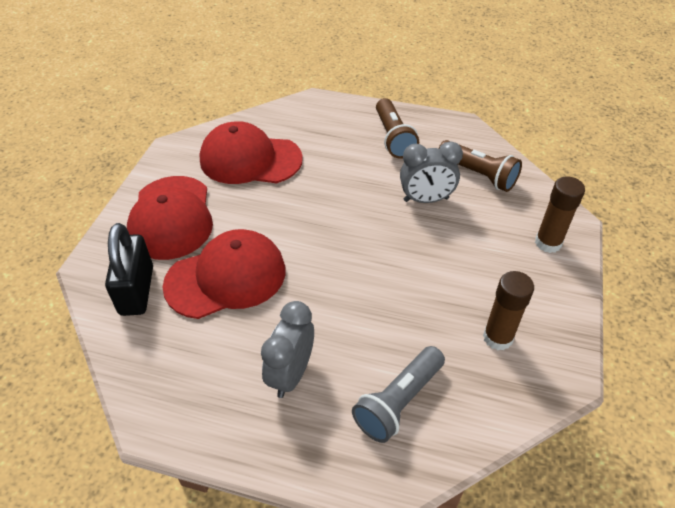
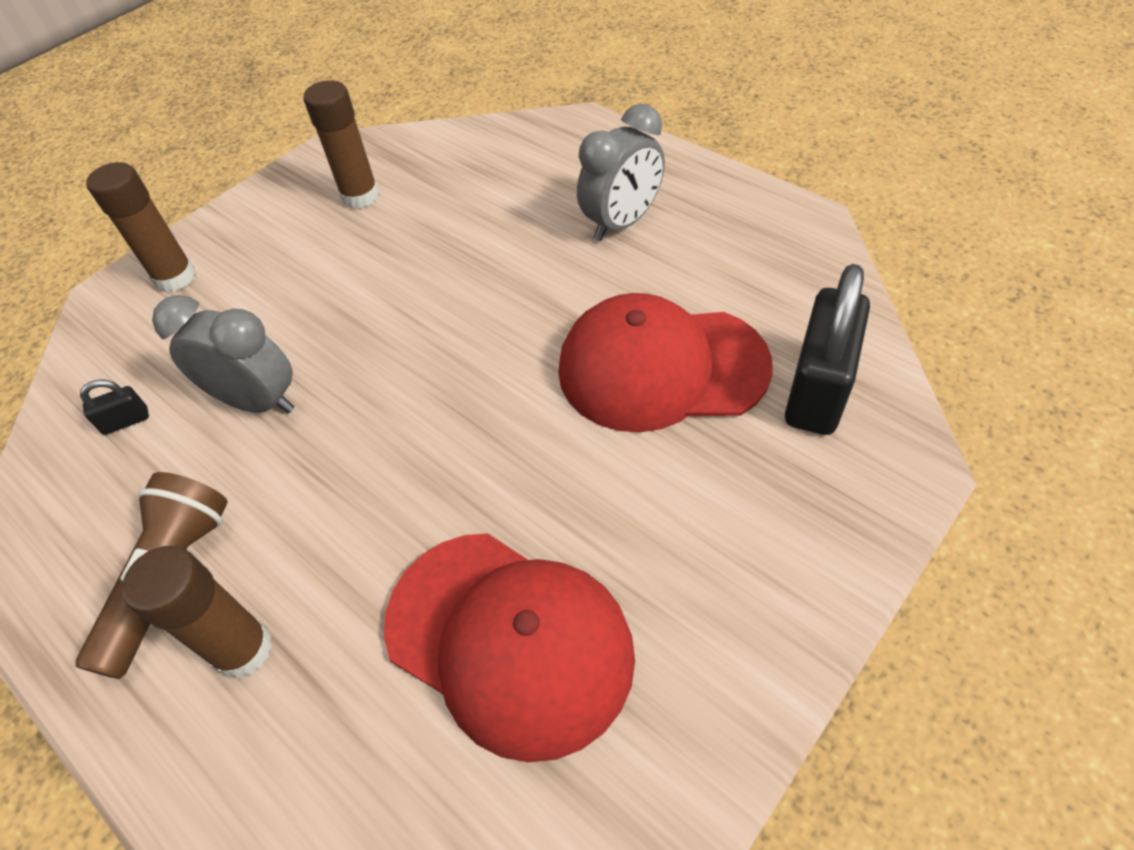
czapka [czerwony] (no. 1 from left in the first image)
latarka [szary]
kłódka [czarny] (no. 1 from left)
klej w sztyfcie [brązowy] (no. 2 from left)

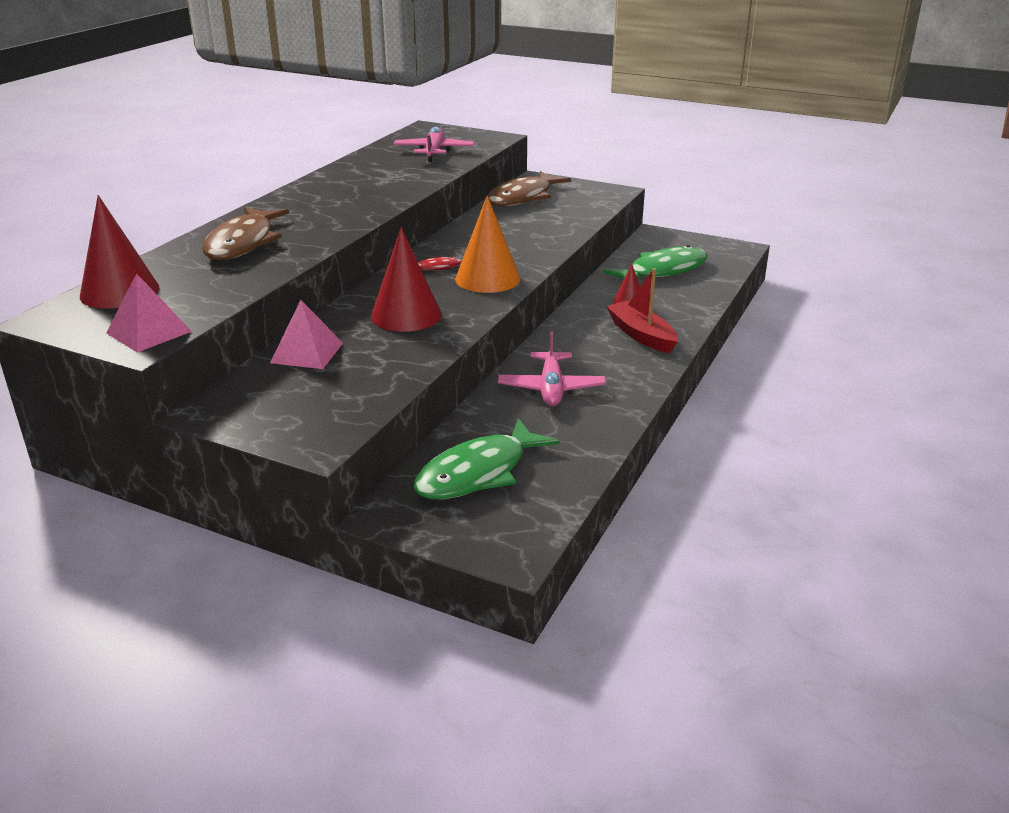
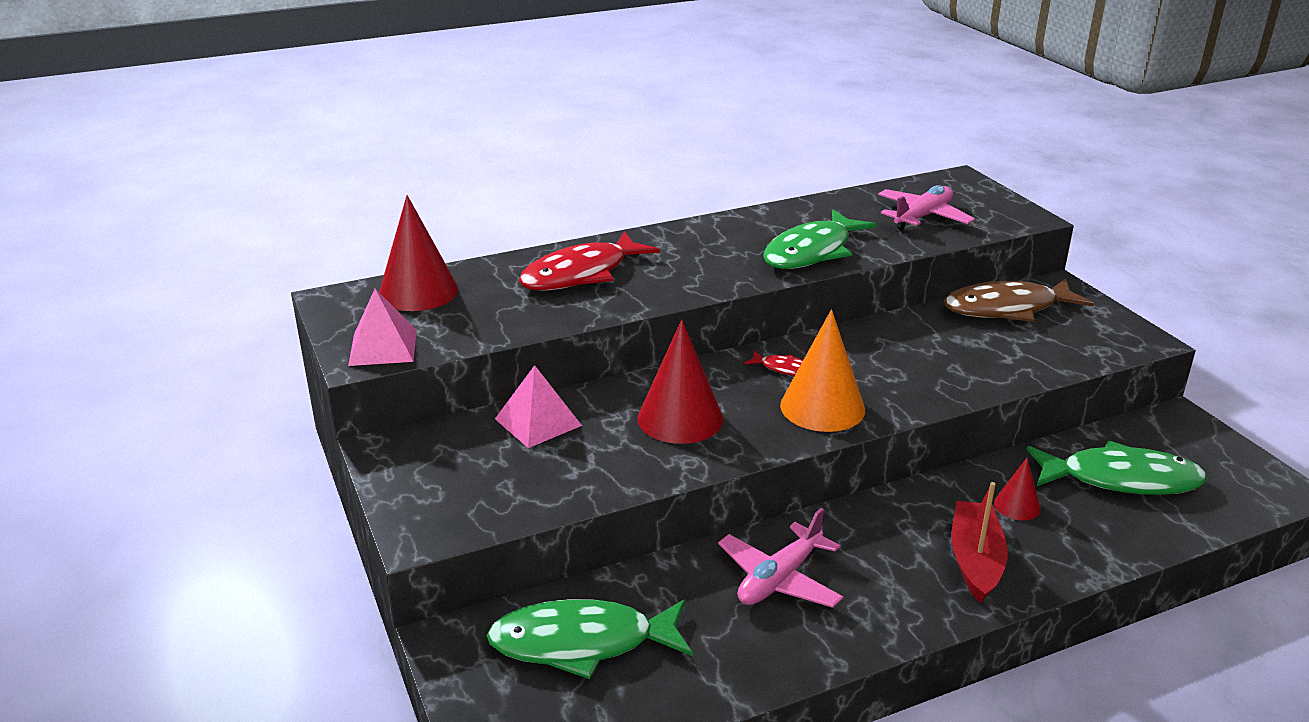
ryba [czerwony] (no. 1 from left)
ryba [zielony] (no. 2 from left)

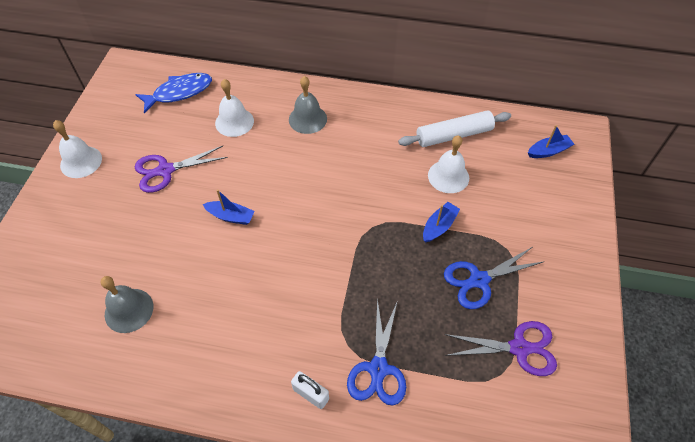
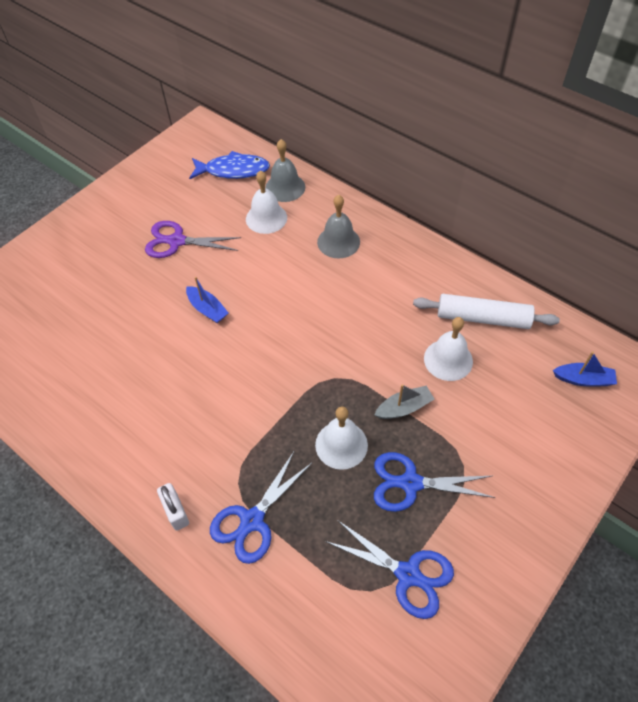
dzwonek [biały] (no. 2 from left)
dzwonek [szary] (no. 1 from left)
łódka [szary]
nożyczki [niebieski] (no. 2 from left)

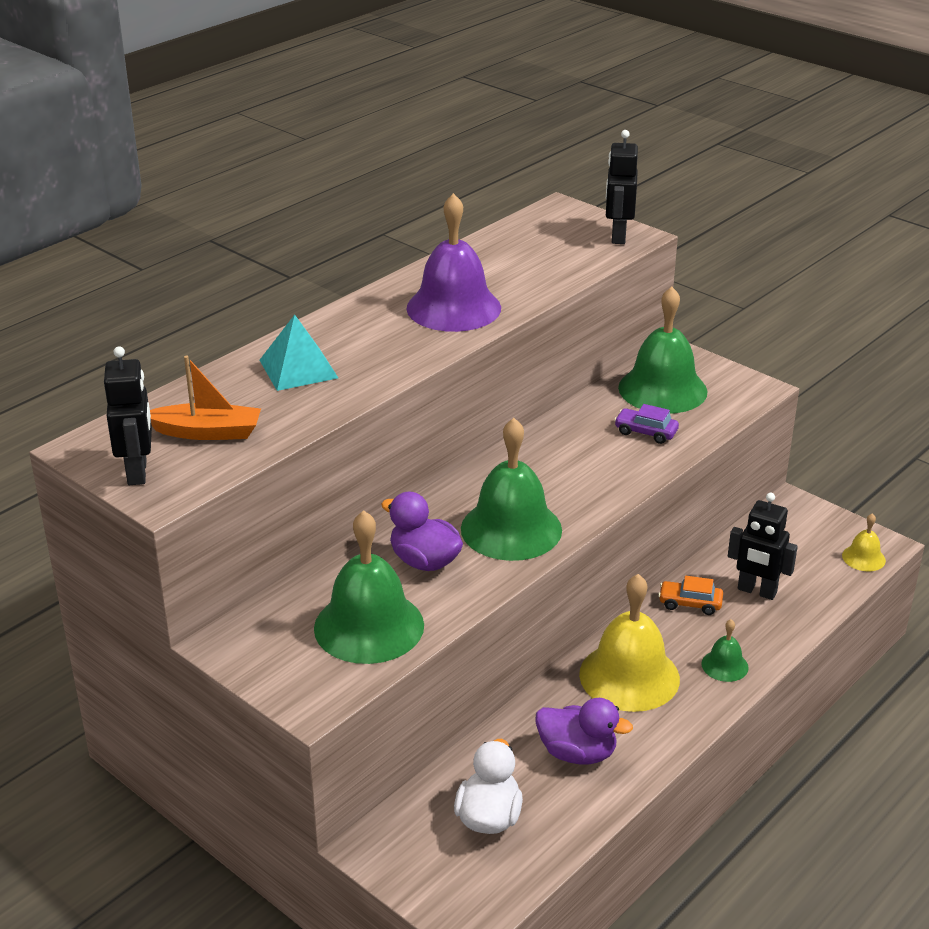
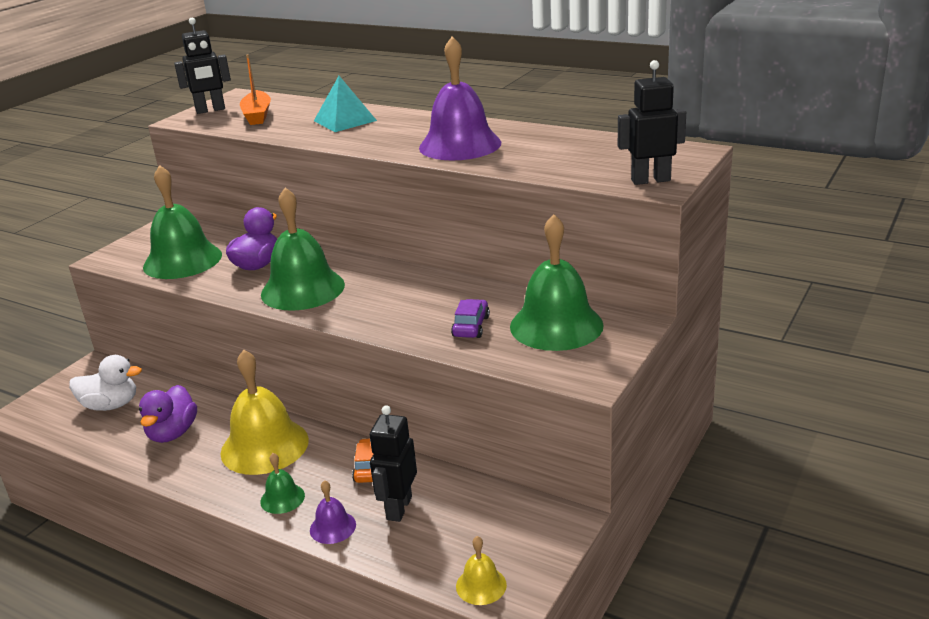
dzwonek [fioletowy] (no. 1 from left)

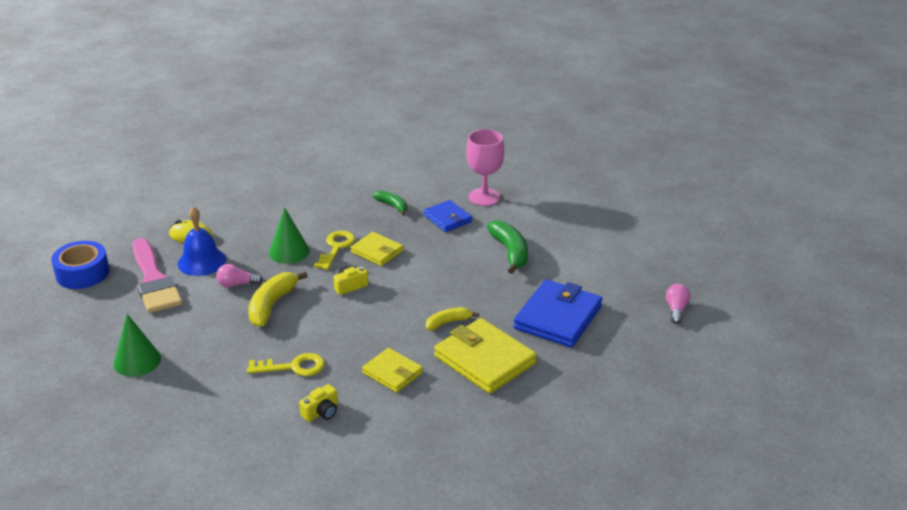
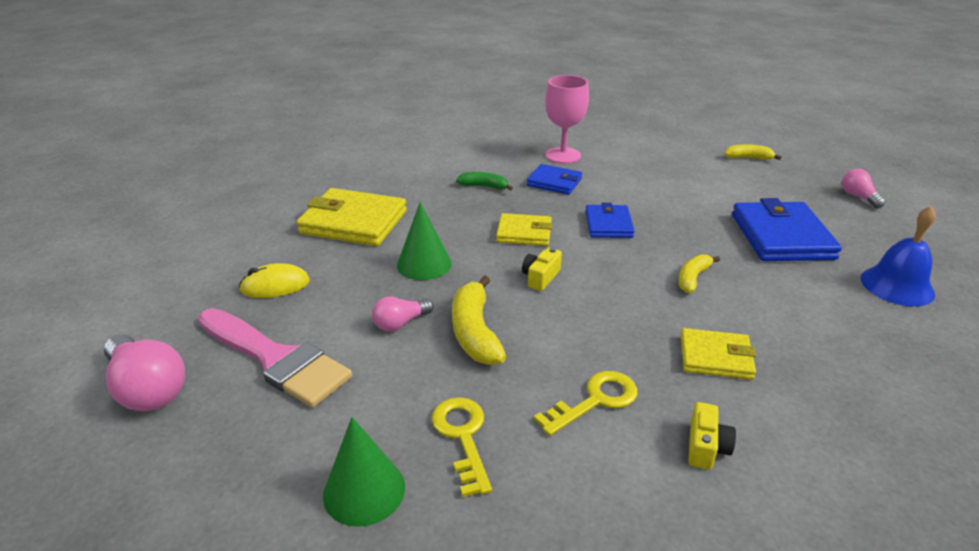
żarówka [różowy] (no. 1 from left)
dzwonek [niebieski]
klucz [żółty] (no. 1 from left)
portfel [żółty] (no. 1 from left)
banan [zielony] (no. 2 from left in the first image)
portfel [niebieski] (no. 2 from left)
banan [żółty] (no. 3 from left)

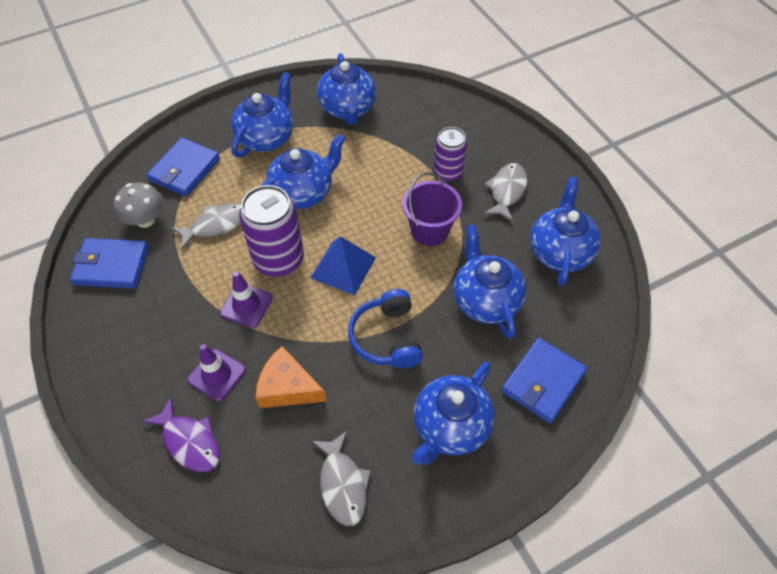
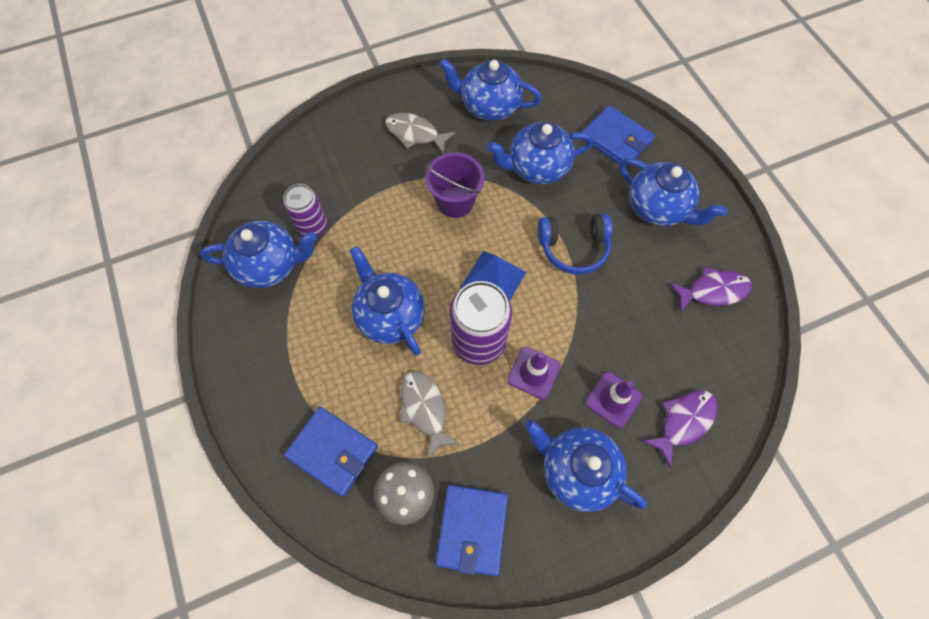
imbryk [niebieski] (no. 5 from left)
ser [pomarańczowy]
ryba [fioletowy] (no. 2 from left)
puszka [fioletowy] (no. 1 from left)

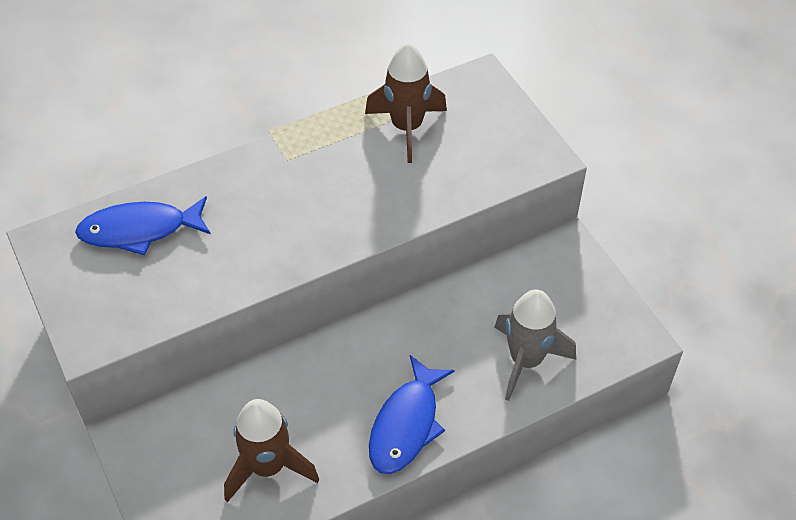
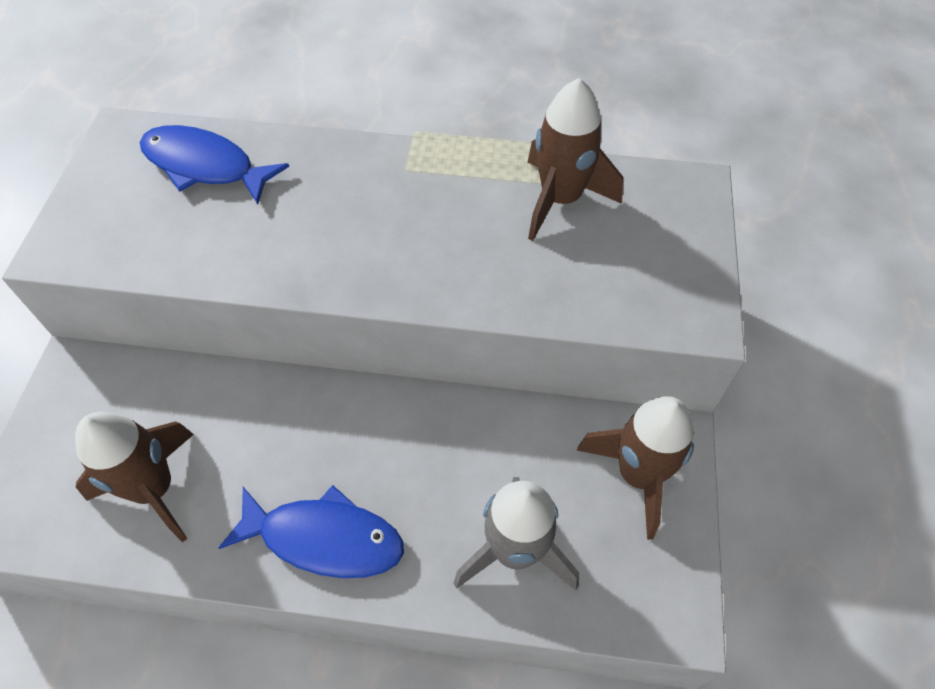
ryba [niebieski] (no. 2 from left)
rakieta [brązowy] (no. 3 from left)

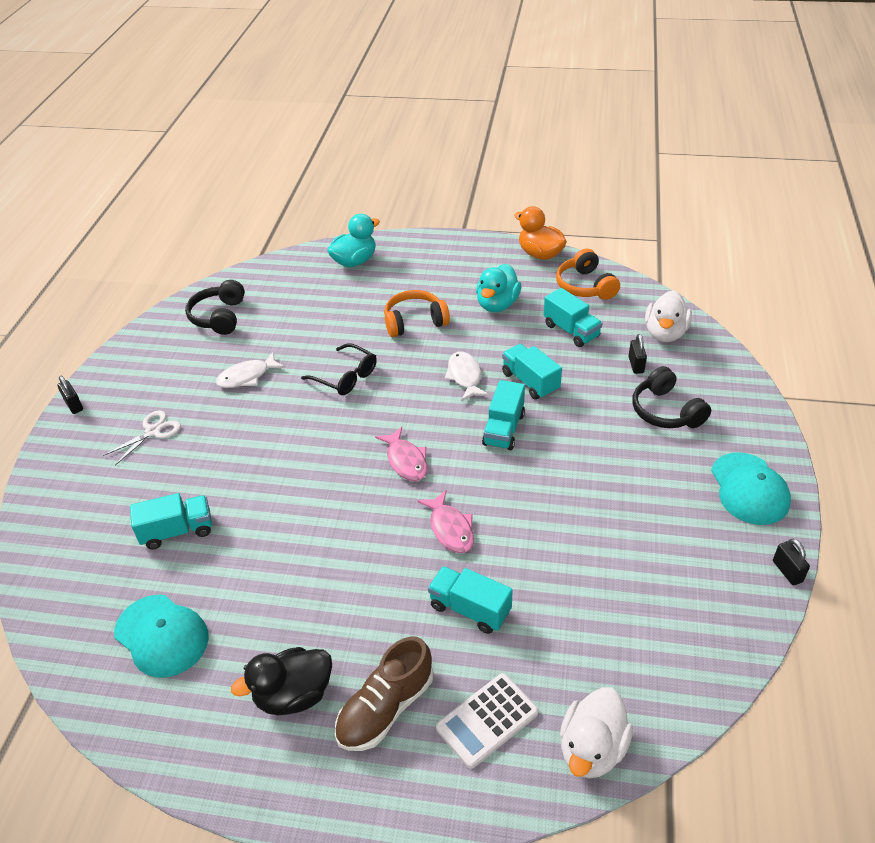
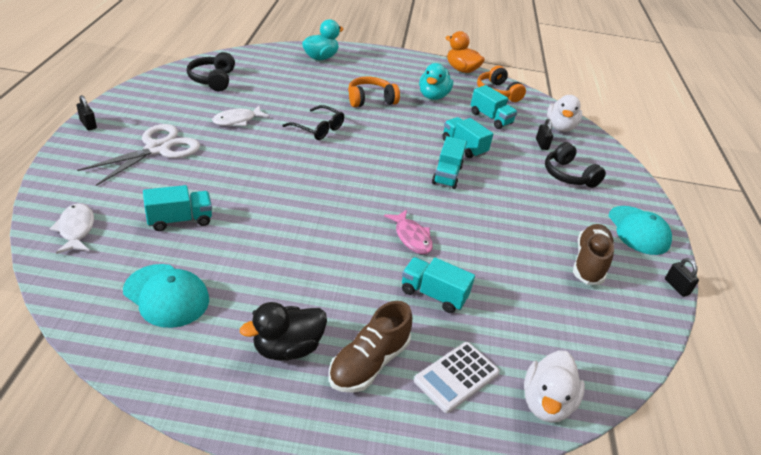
nożyczki [biały]
ryba [różowy] (no. 1 from left in the first image)
ryba [biały] (no. 1 from left)
but [brązowy] (no. 2 from left)

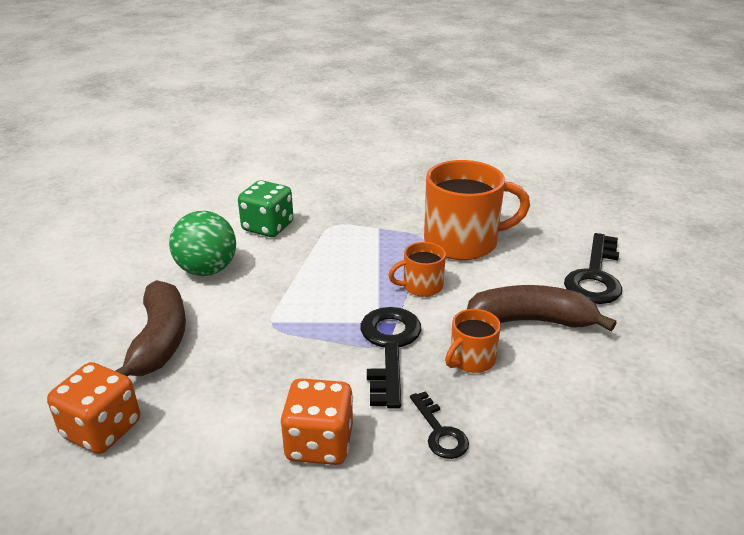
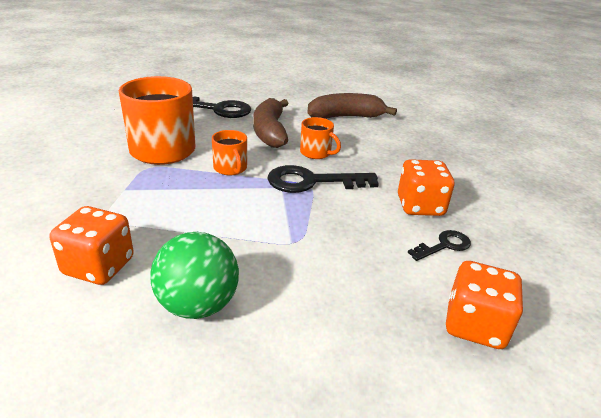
banan [brązowy] (no. 2 from left)
kostka do gry [pomarańczowy] (no. 1 from left)
klucz [czarny] (no. 3 from left)

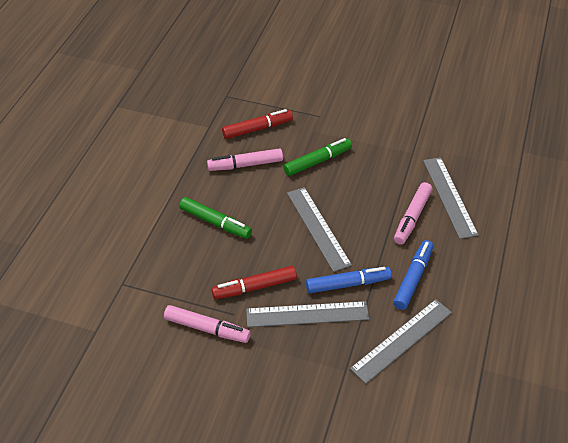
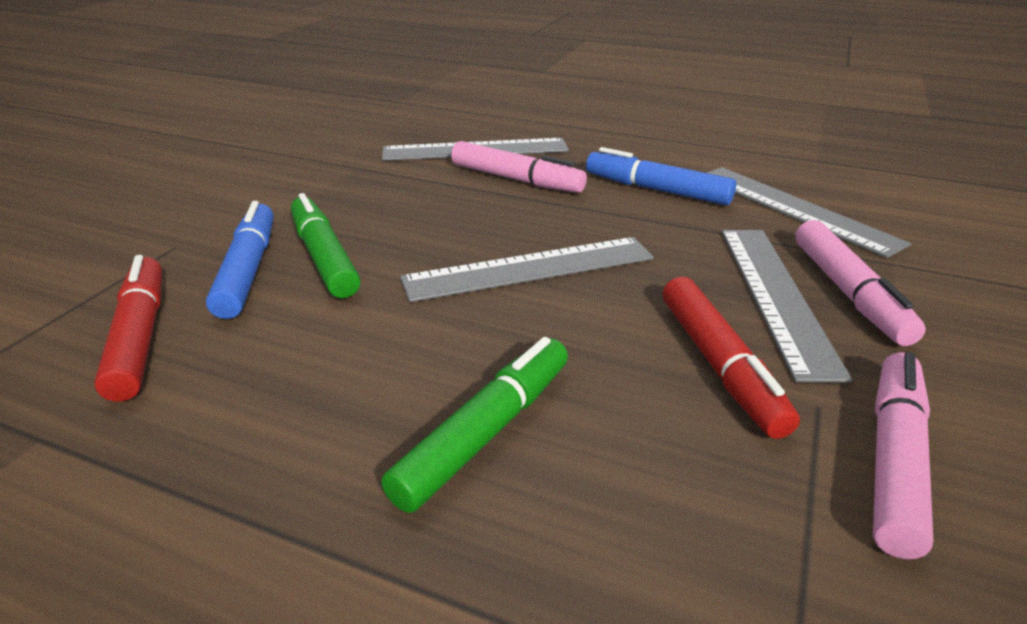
flamaster [różowy] (no. 2 from left)
flamaster [niebieski] (no. 1 from left)

